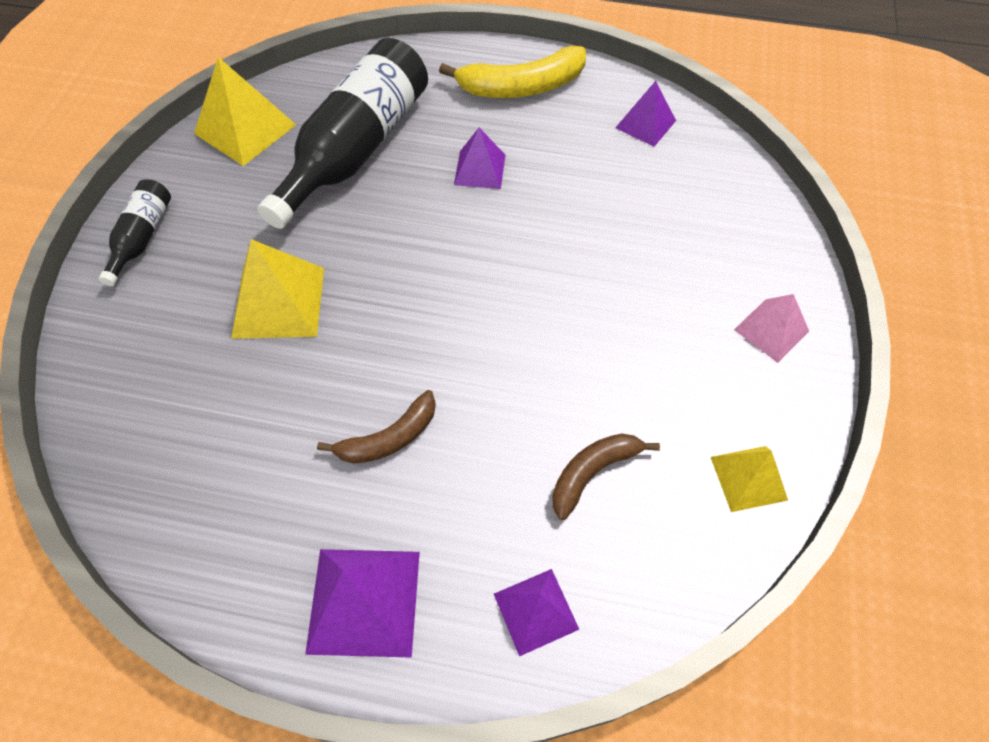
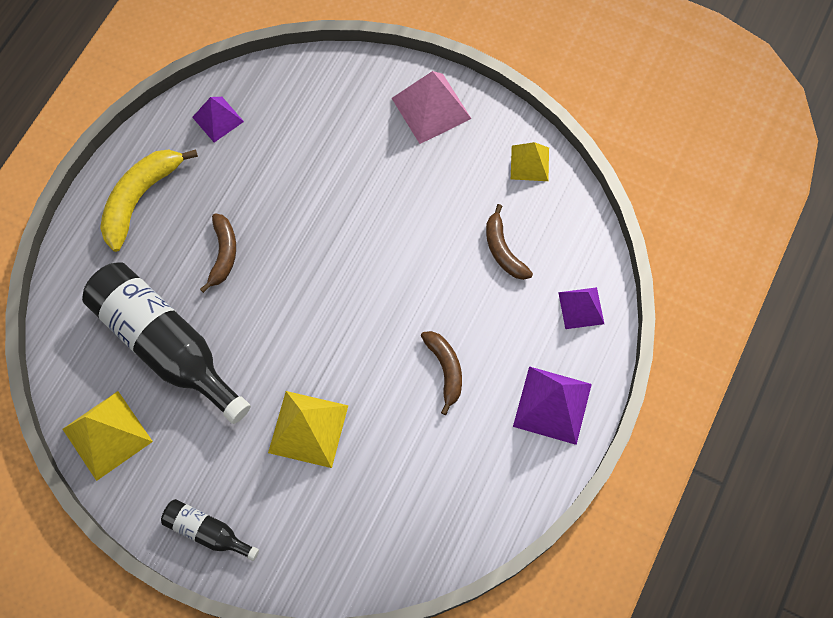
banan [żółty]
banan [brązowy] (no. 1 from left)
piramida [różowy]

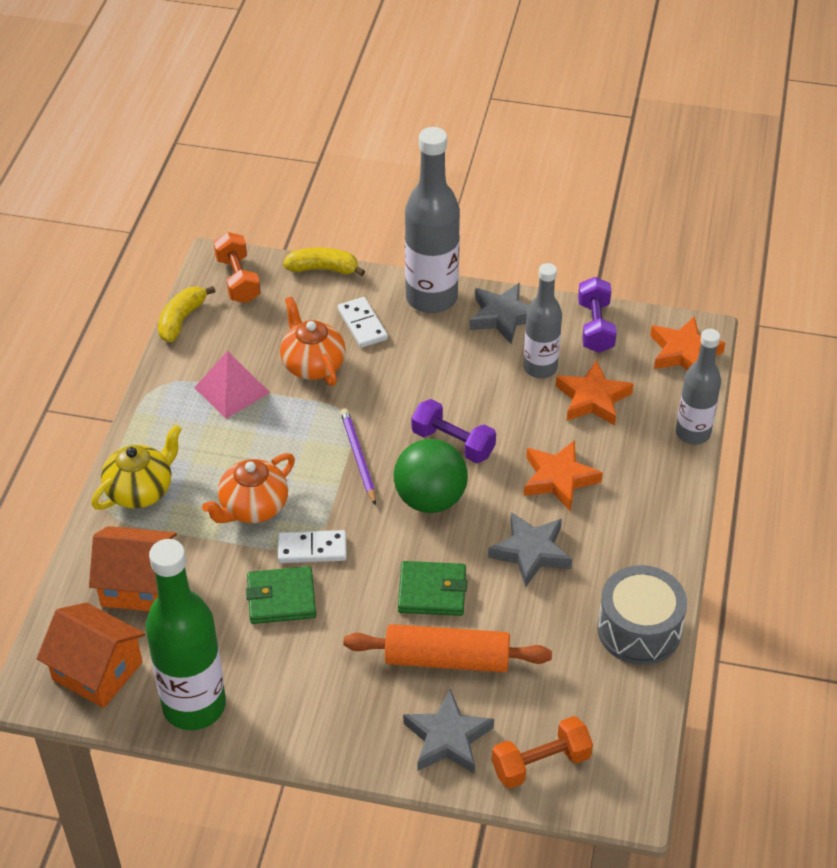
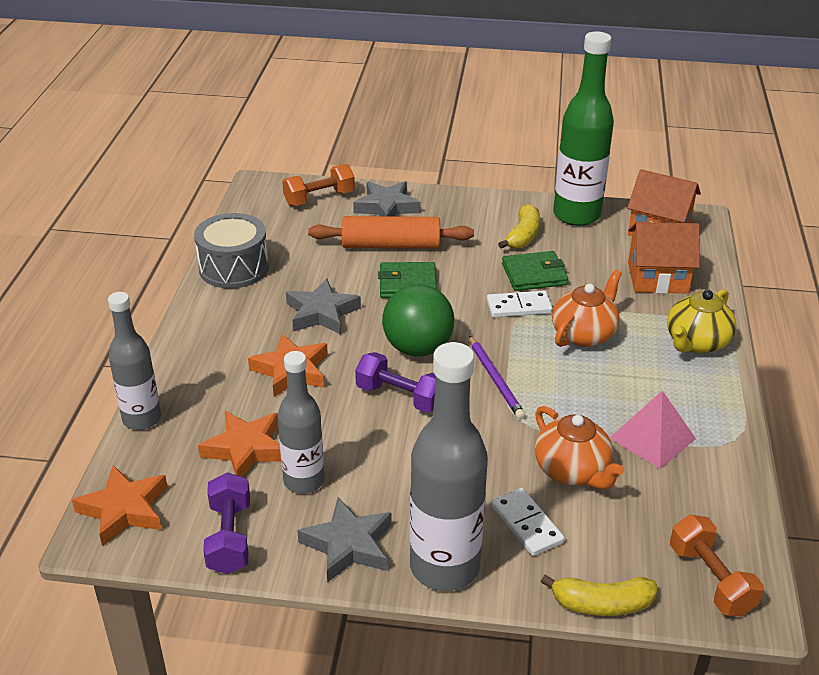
banan [żółty] (no. 1 from left)

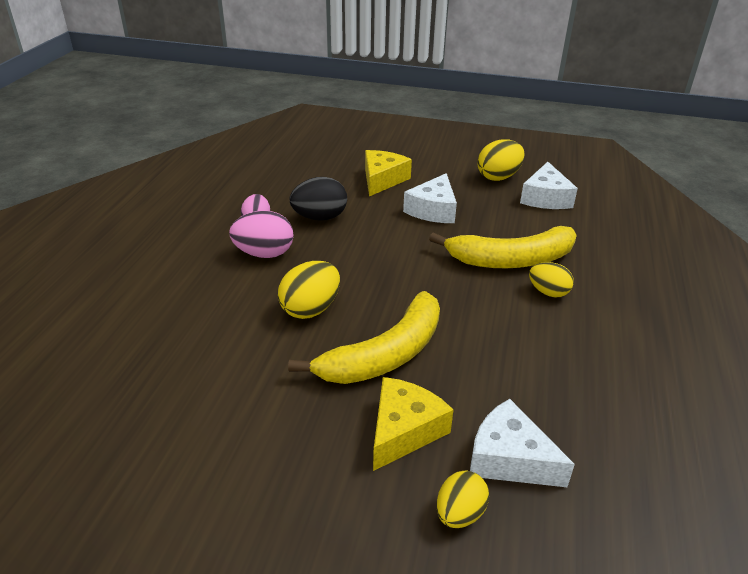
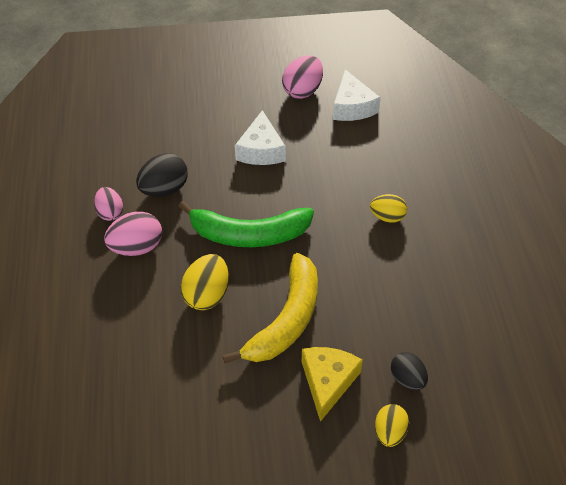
ser [żółty] (no. 1 from left in the first image)
banan [żółty] (no. 2 from left in the first image)
jajko [czarny] (no. 2 from left)
jajko [różowy] (no. 3 from left)
banan [zielony]

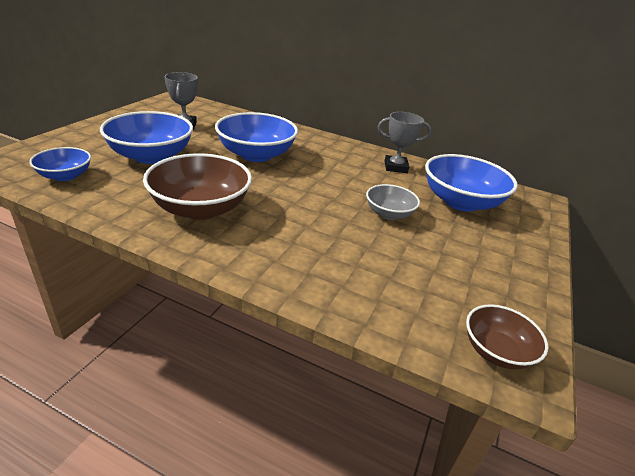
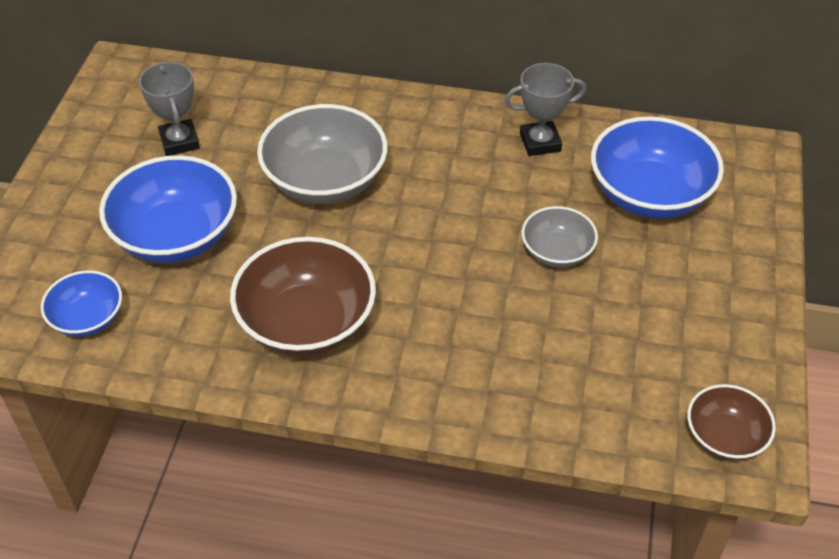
miska [szary] (no. 1 from left)

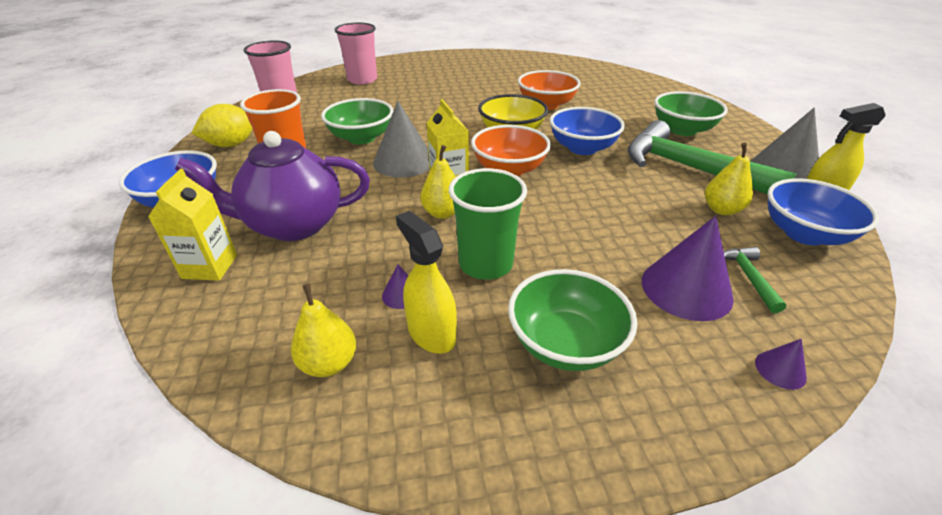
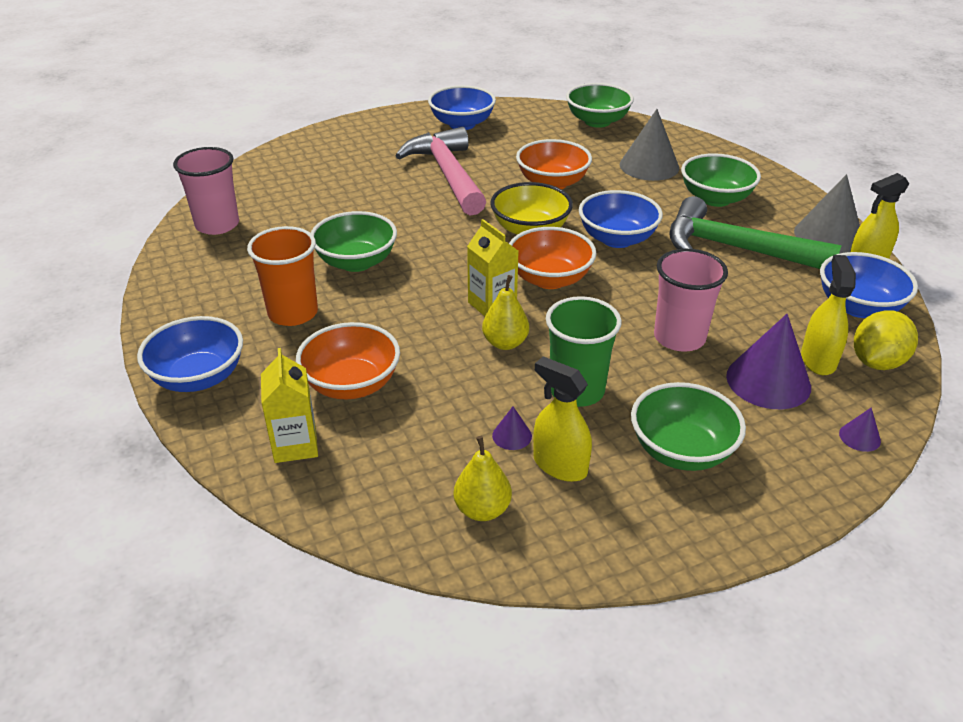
miska [pomarańczowy] (no. 1 from left)
cytryna [żółty]
szklanka [różowy] (no. 2 from left)
stożek [szary] (no. 1 from left)
gruszka [żółty] (no. 3 from left in the first image)
spryskiwacz [żółty] (no. 2 from left)
młotek [różowy]
miska [niebieski] (no. 2 from left)
miska [zielony] (no. 2 from left)

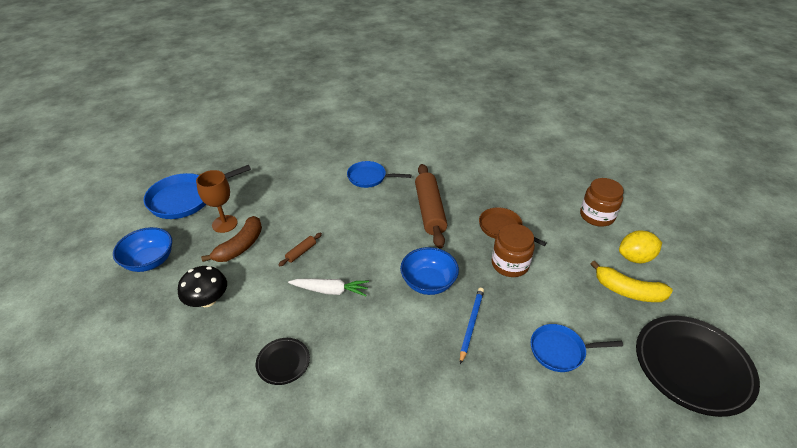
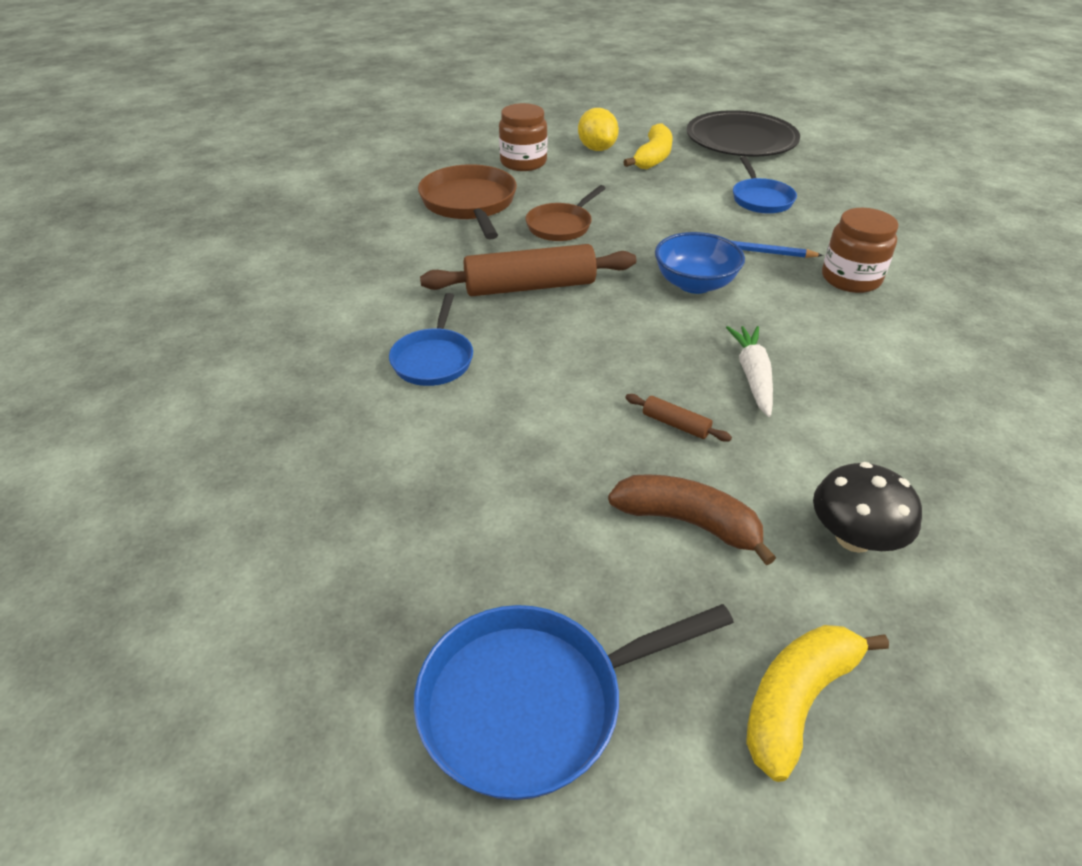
banan [żółty] (no. 2 from left)
patelnia [niebieski] (no. 2 from left)
kielich [brązowy]
talerz [czarny] (no. 1 from left in the first image)
słoik [brązowy] (no. 2 from left)
patelnia [brązowy] (no. 1 from left)

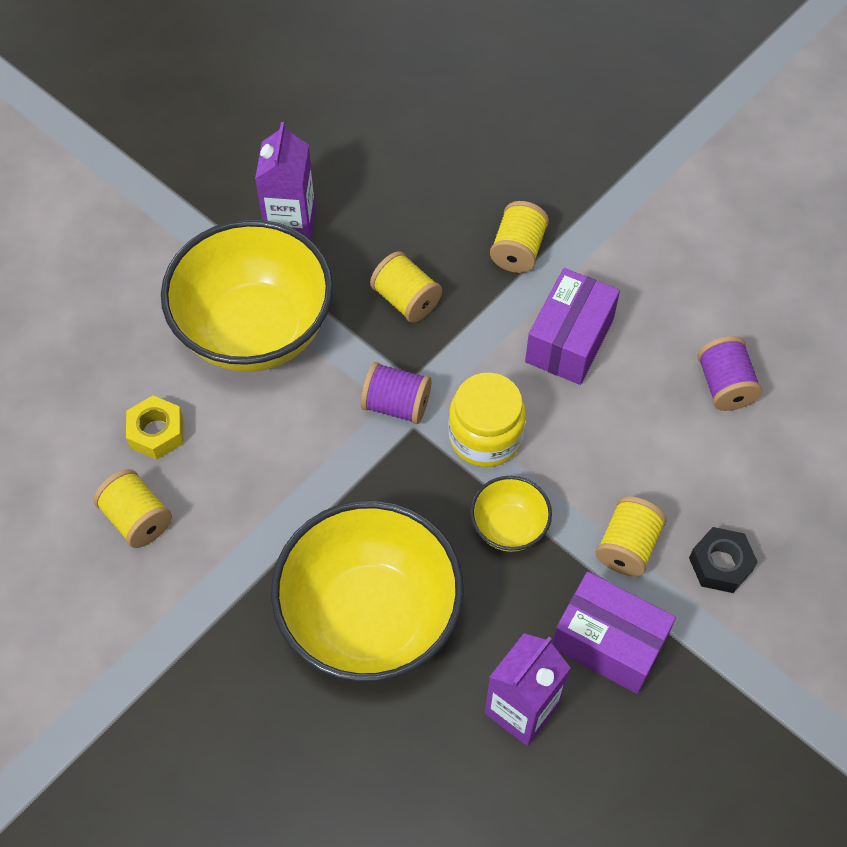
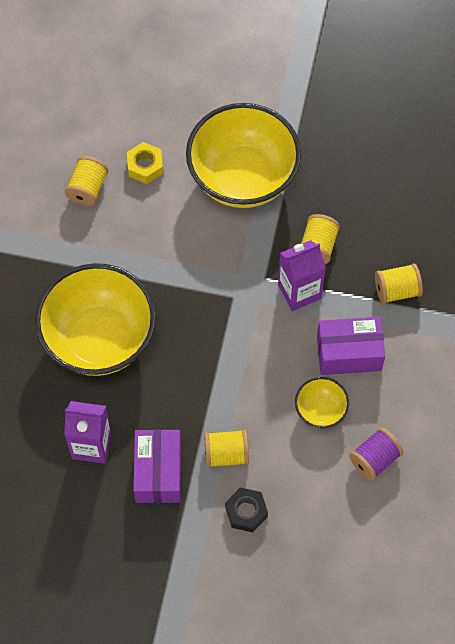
karton mleka [fioletowy] (no. 2 from left)
szpulka [fioletowy] (no. 1 from left in the first image)
słoik [żółty]
miska [żółty] (no. 3 from left)

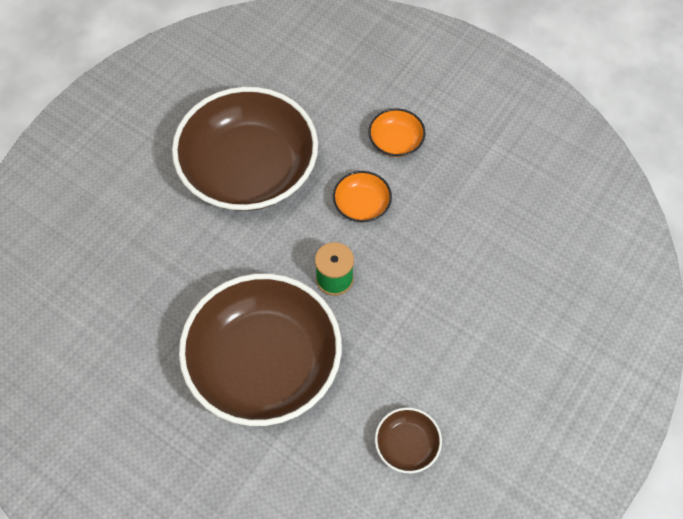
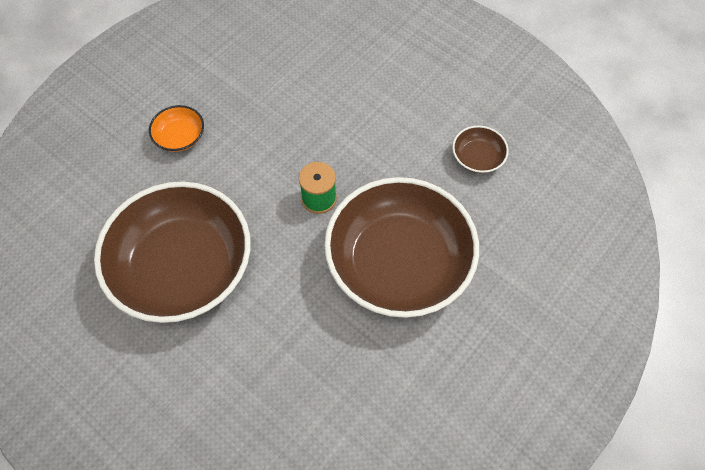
miska [pomarańczowy] (no. 1 from left in the first image)

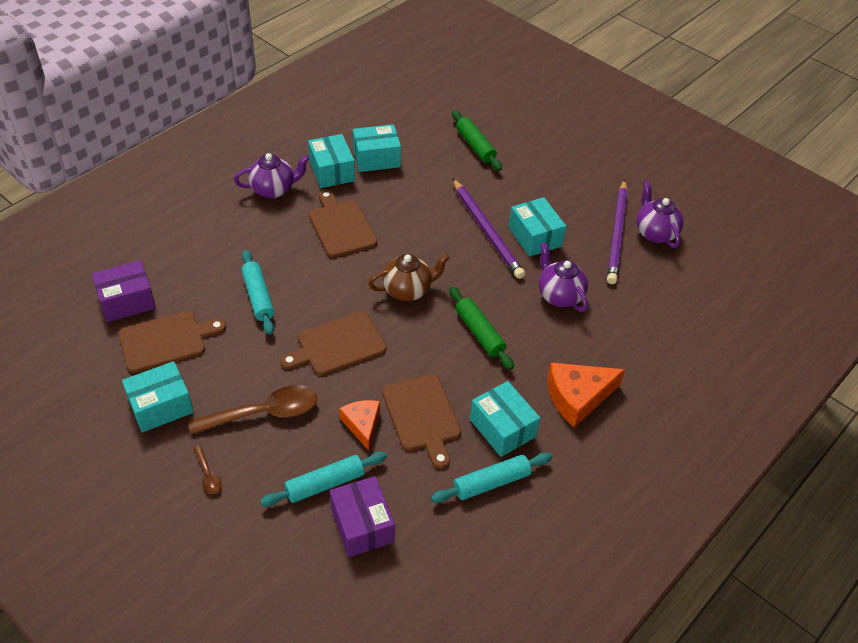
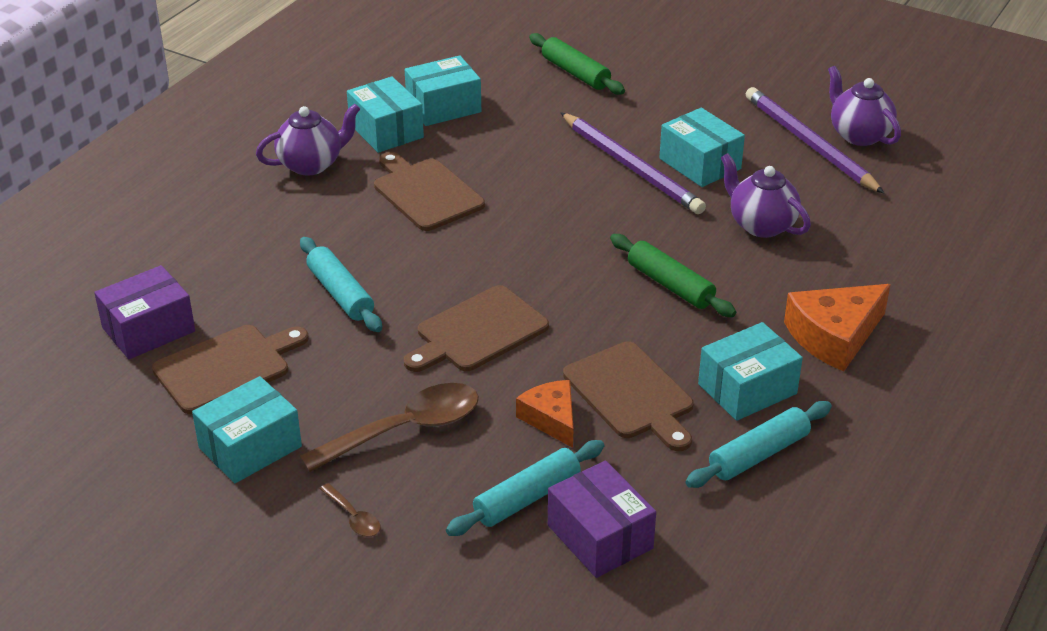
imbryk [brązowy]
pudełko [turkusowy] (no. 5 from left)
ołówek [fioletowy] (no. 2 from left)

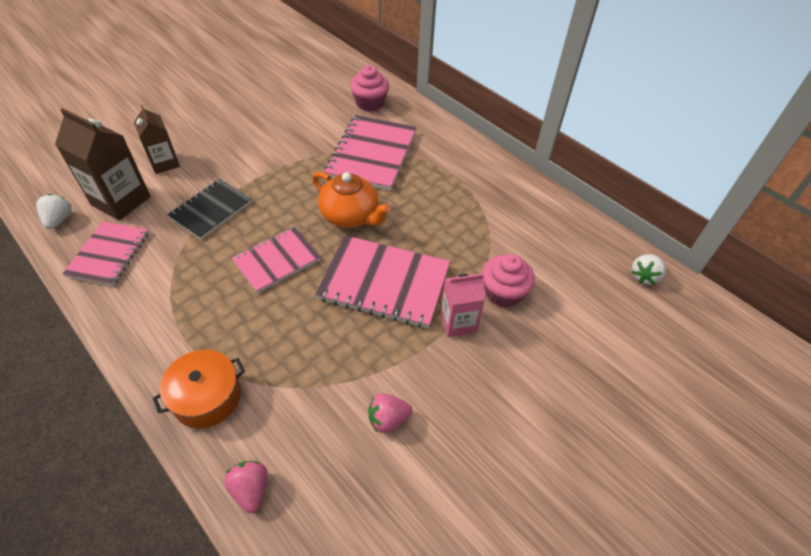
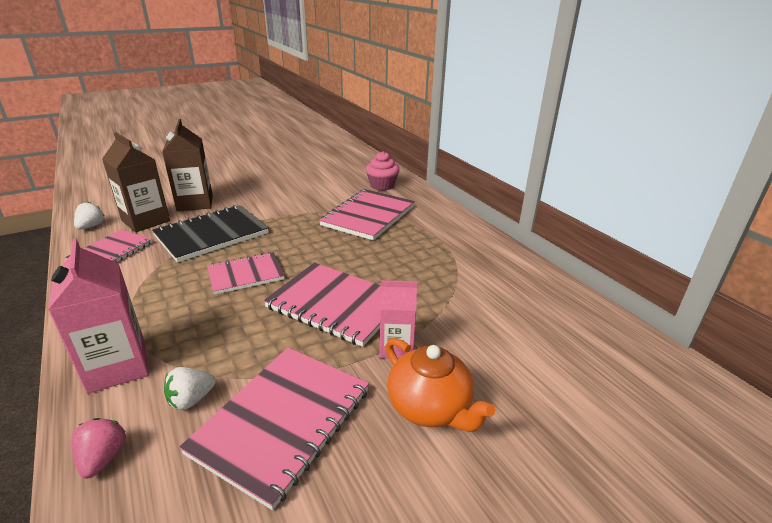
karton mleka [brązowy] (no. 2 from left)
karton mleka [różowy] (no. 1 from left)
zeszyt [czarny]
imbryk [pomarańczowy]
zeszyt [różowy] (no. 3 from left)
muffinka [różowy] (no. 2 from left in the first image)
truskawka [biały] (no. 2 from left)

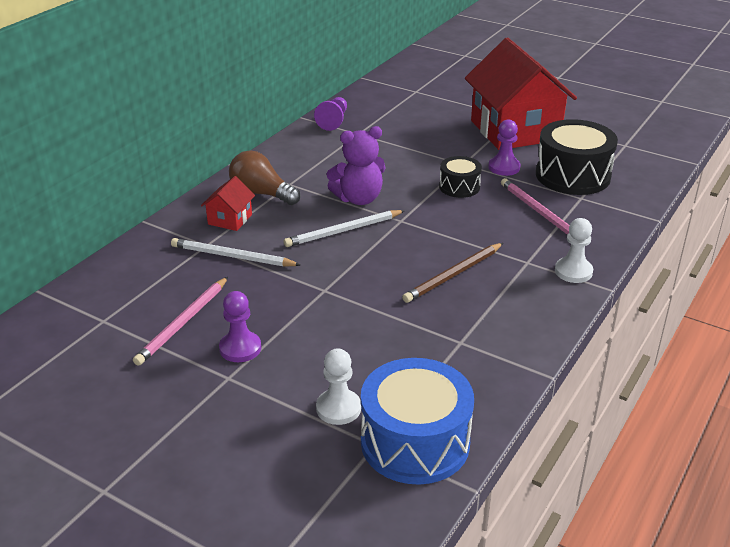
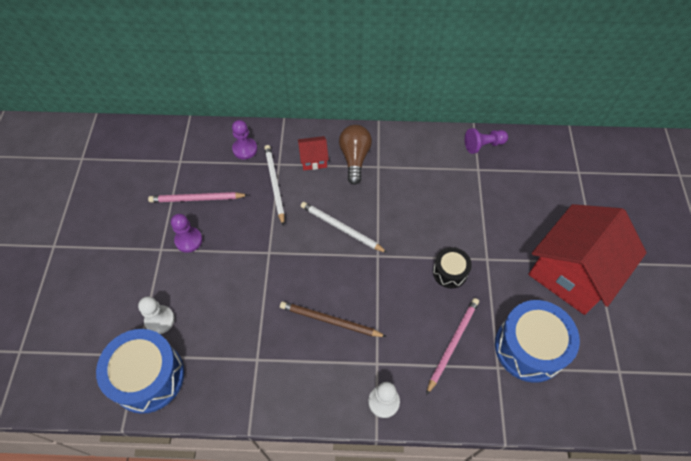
miś [fioletowy]
pionek [fioletowy] (no. 2 from left)
bęben [niebieski] (no. 2 from left)

